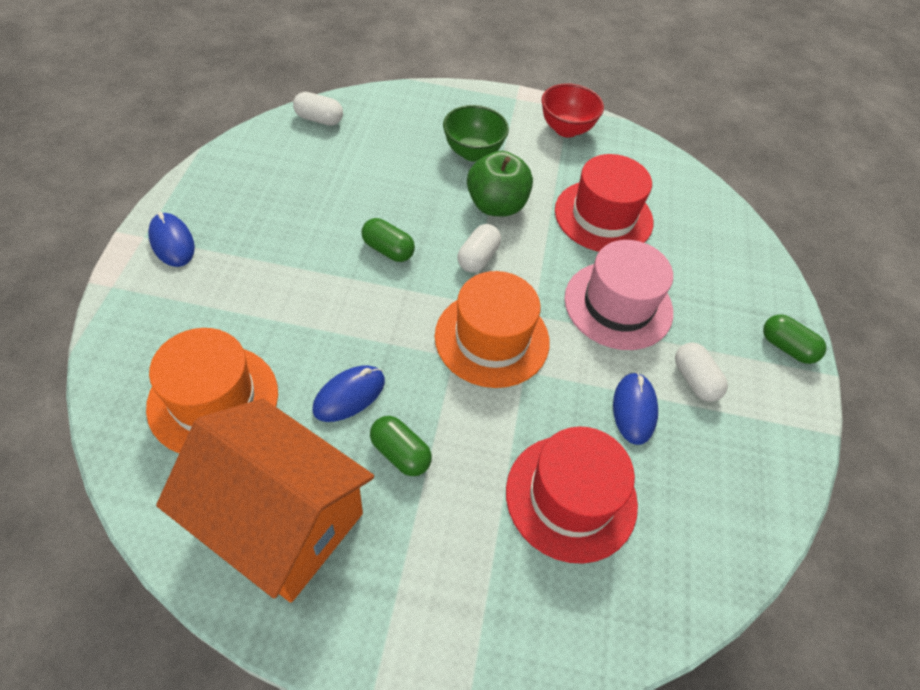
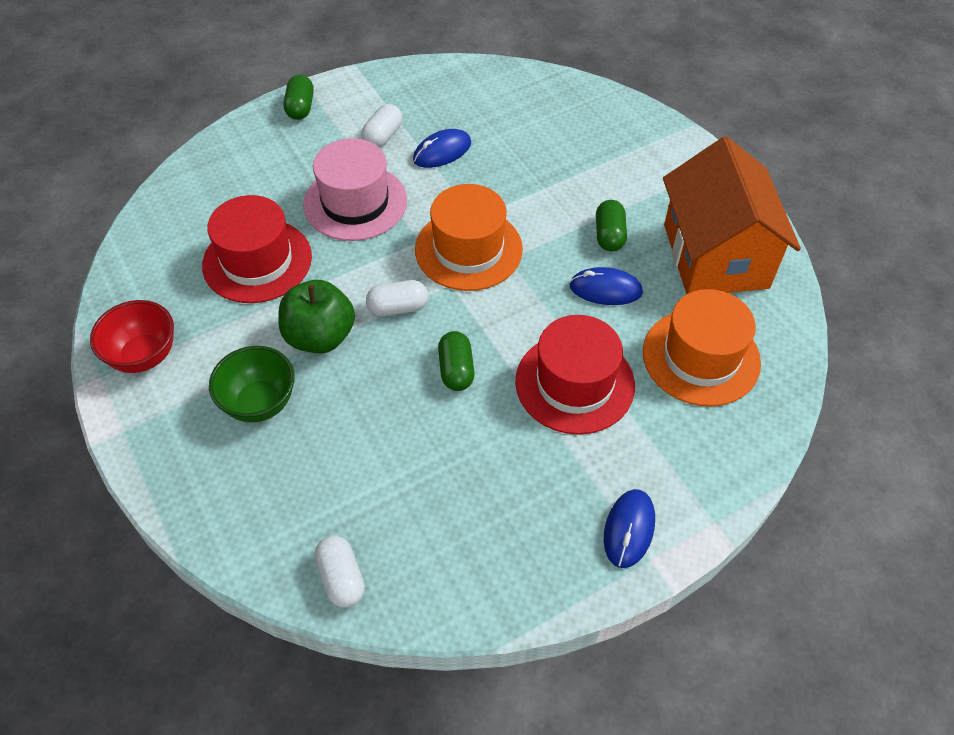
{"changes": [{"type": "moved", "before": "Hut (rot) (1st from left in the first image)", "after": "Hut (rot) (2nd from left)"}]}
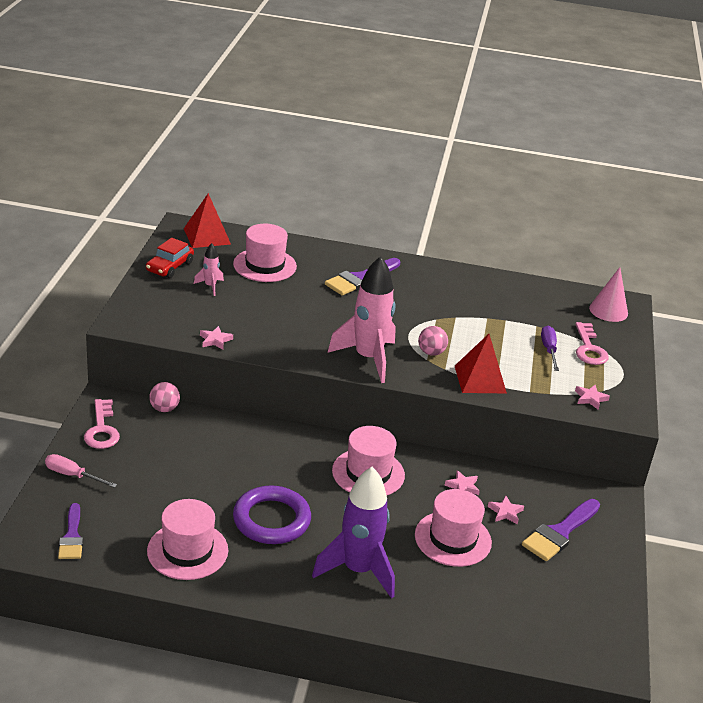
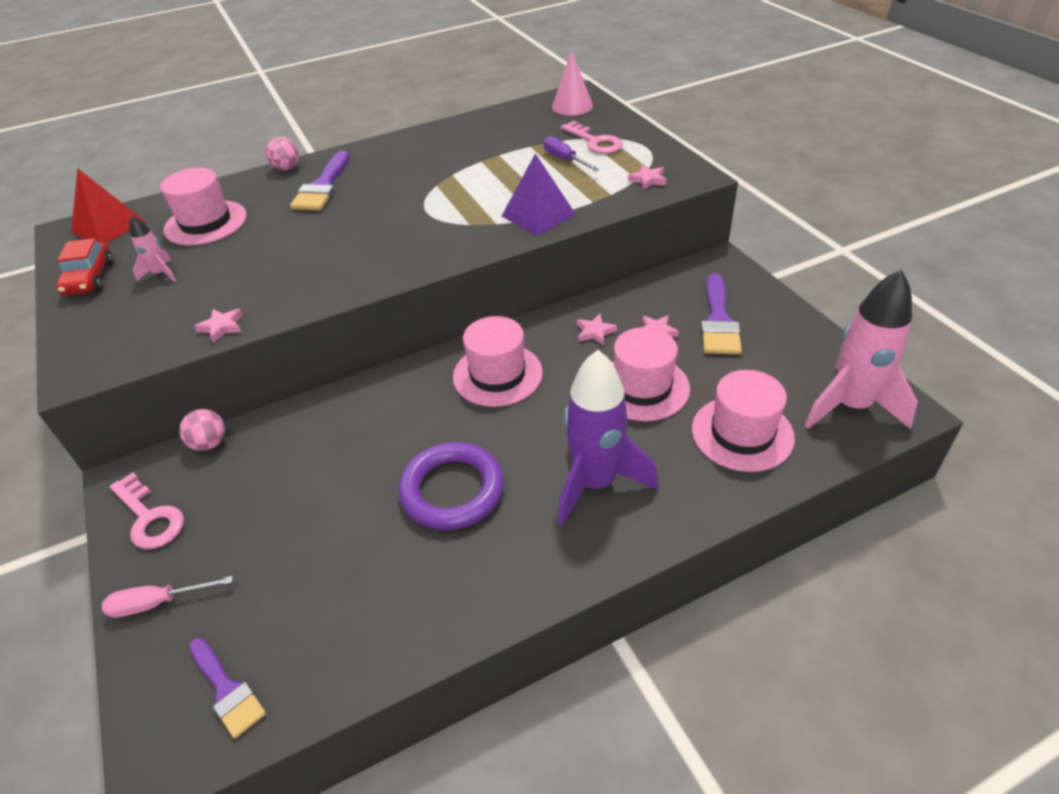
{"changes": [{"type": "moved", "before": "Hut (rosa) (1st from left in the first image)", "after": "Hut (rosa) (4th from left)"}, {"type": "moved", "before": "Rakete (rosa) (2nd from left)"}, {"type": "moved", "before": "Ball (rosa) (2nd from left)"}, {"type": "recoloured", "before": "Pyramide (rot) (2nd from left)", "after": "Pyramide (lila)"}]}
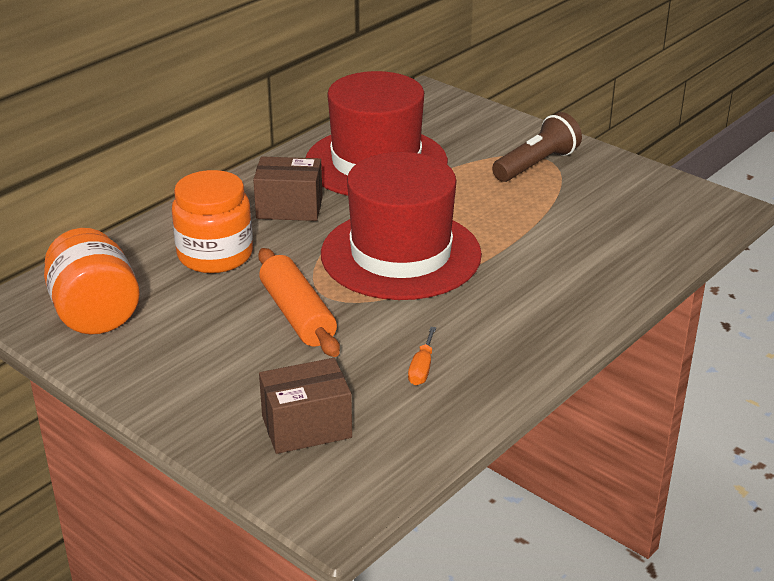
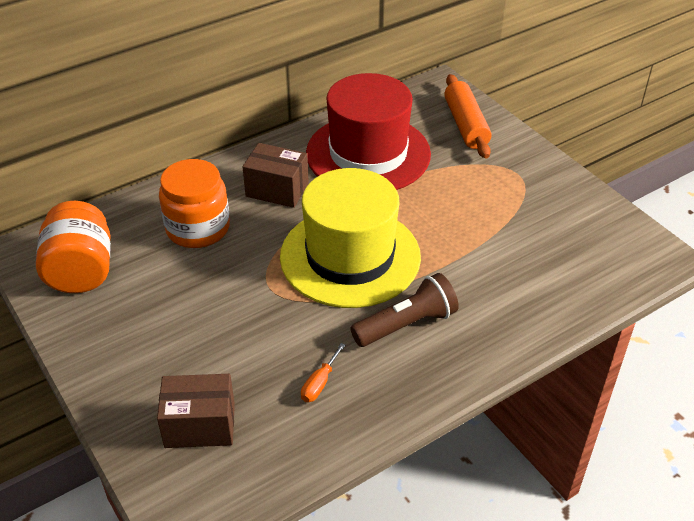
{"changes": [{"type": "moved", "before": "Nudelholz (orange)"}, {"type": "moved", "before": "Taschenlampe (braun)"}, {"type": "recoloured", "before": "Hut (rot) (2nd from left)", "after": "Hut (gelb)"}]}
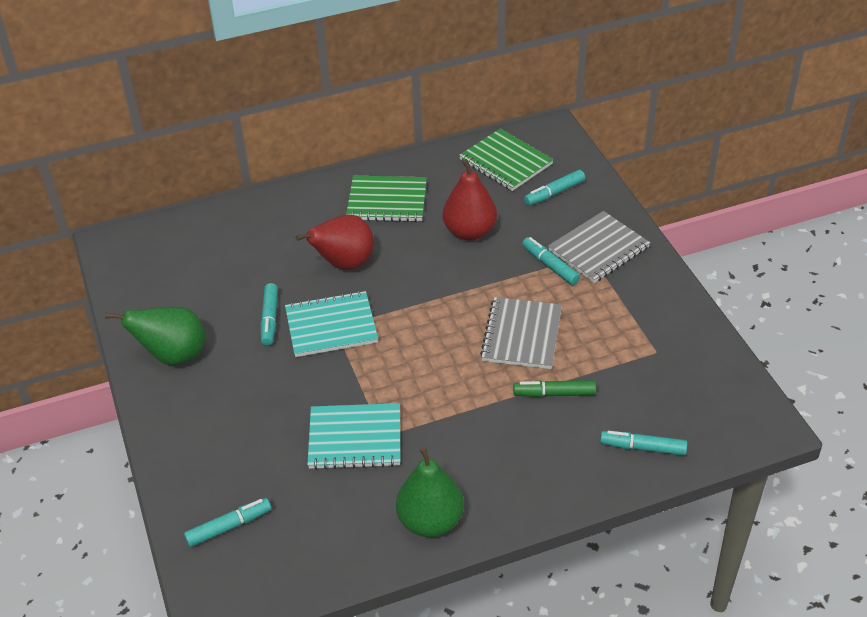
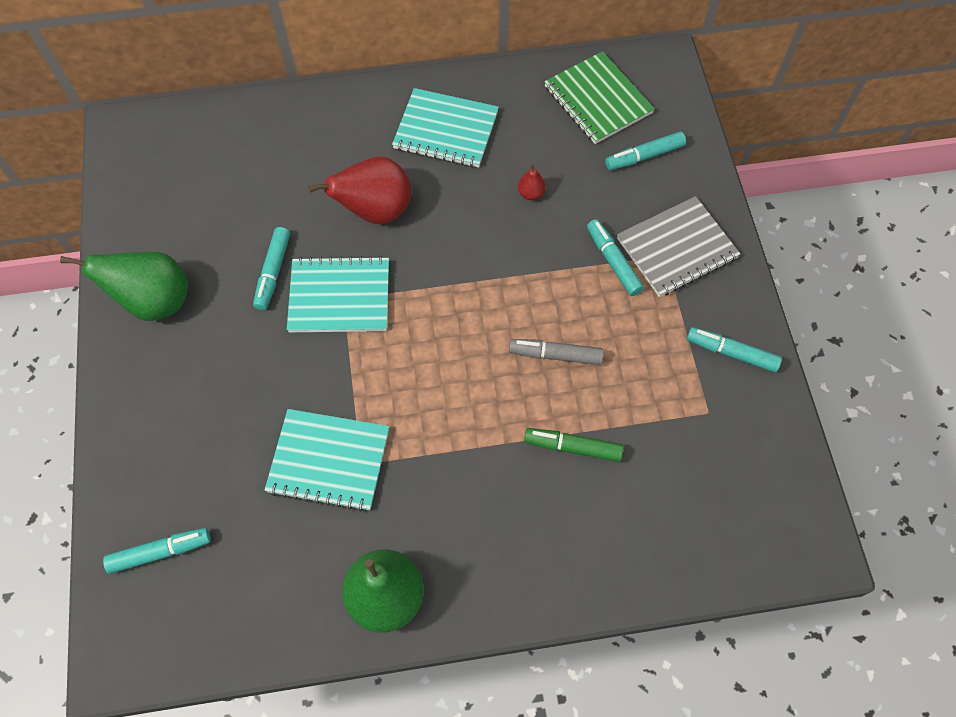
{"changes": [{"type": "moved", "before": "Filzstift (türkis) (5th from left)"}, {"type": "replaced", "before": "Notizbuch (grau) (1st from left)", "after": "Filzstift (grau)"}, {"type": "recoloured", "before": "Notizbuch (grün) (1st from left)", "after": "Notizbuch (türkis) (3rd from left)"}, {"type": "resized", "before": "Birne (rot) (2nd from left)", "scale": 0.43}]}
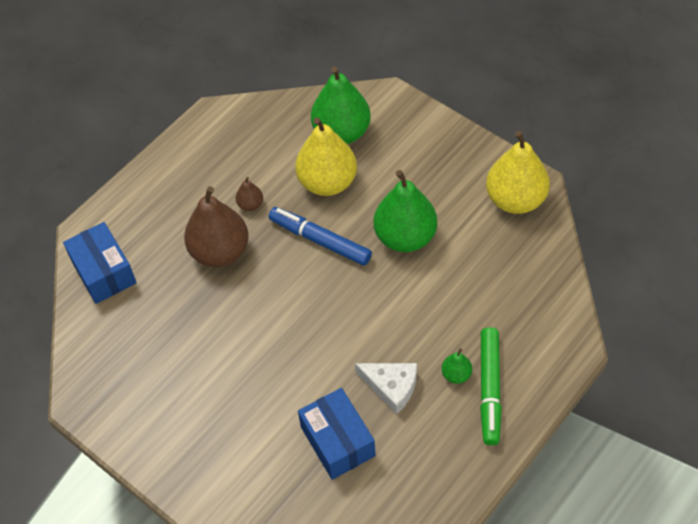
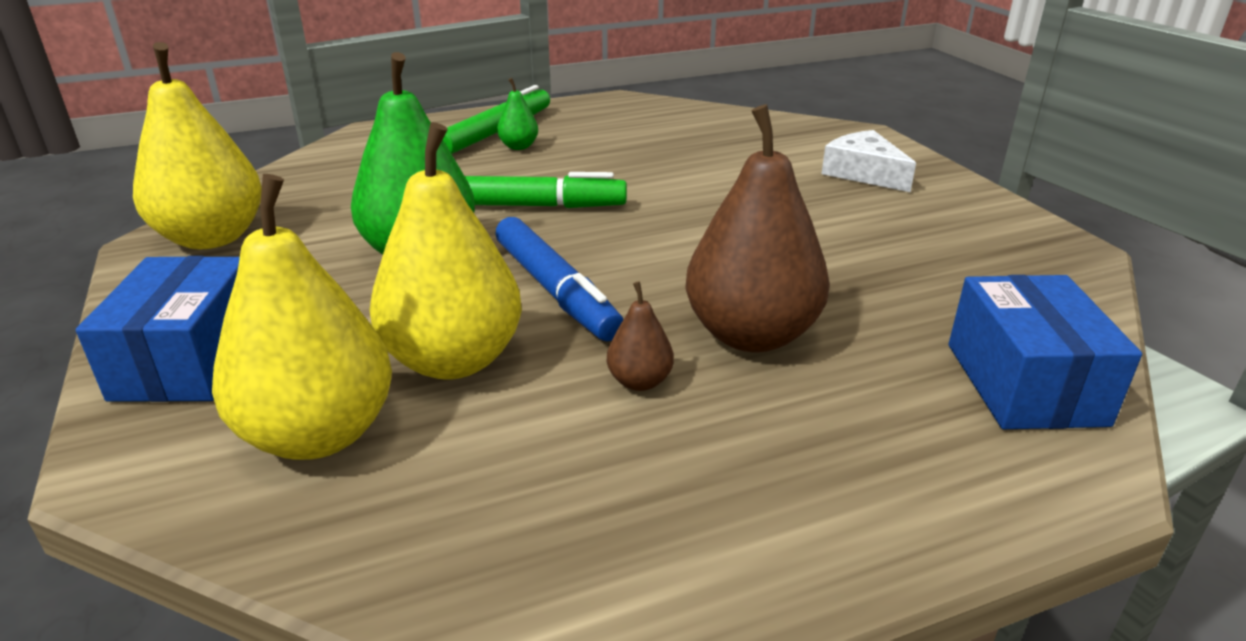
{"changes": [{"type": "added", "after": "Filzstift (grün) (2nd from left)"}, {"type": "moved", "before": "Schachtel (blau) (2nd from left in the first image)", "after": "Schachtel (blau) (1st from left)"}, {"type": "moved", "before": "Käse (weiß)"}, {"type": "recoloured", "before": "Birne (grün) (1st from left)", "after": "Birne (gelb) (2nd from left)"}]}
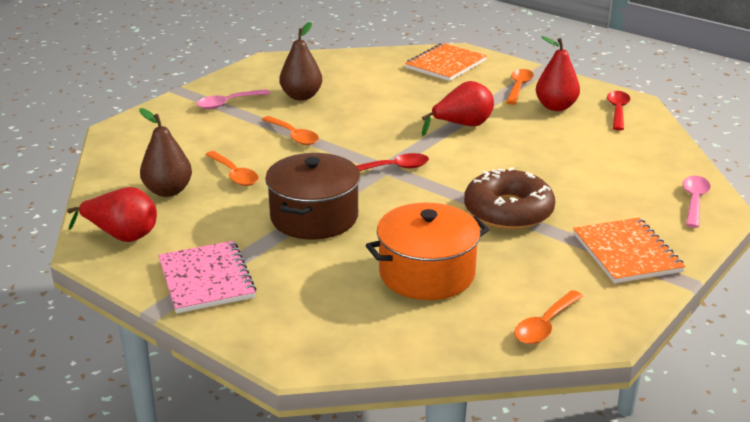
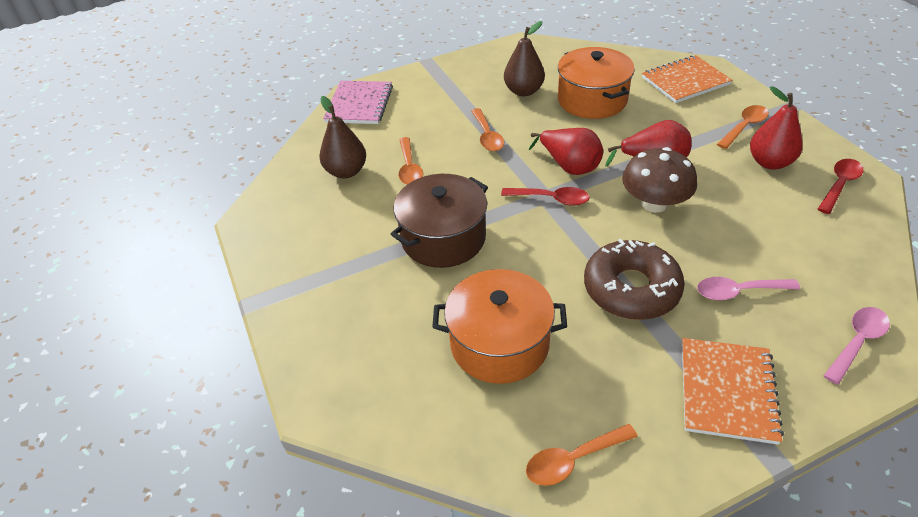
{"changes": [{"type": "added", "after": "Kochtopf (orange) (2nd from left)"}, {"type": "added", "after": "Pilz (braun)"}, {"type": "moved", "before": "Birne (rot) (1st from left)"}, {"type": "moved", "before": "Notizbuch (rosa)"}, {"type": "moved", "before": "Löffel (rosa) (1st from left)"}]}
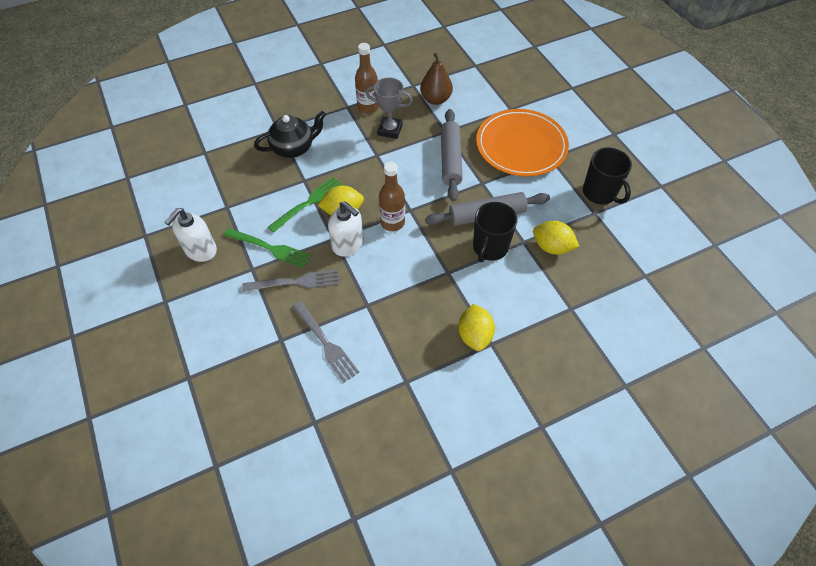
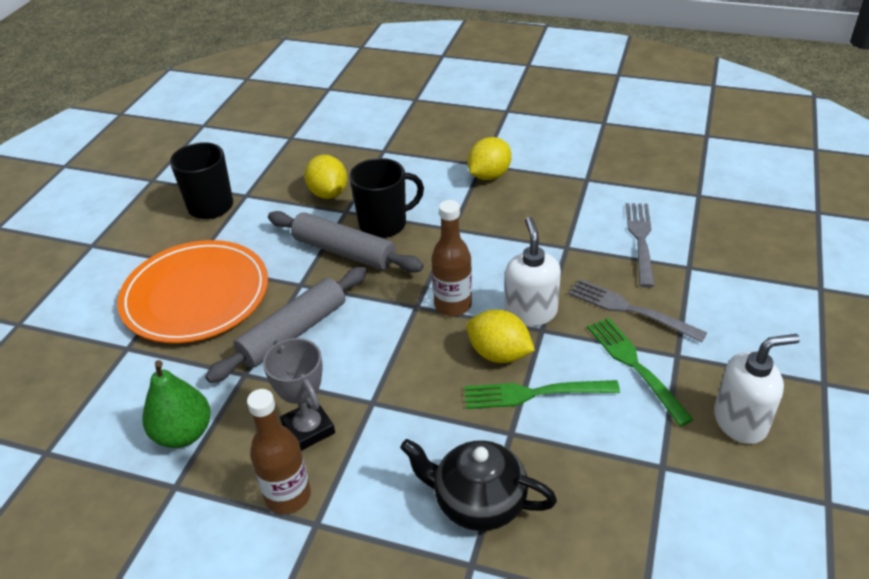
{"changes": [{"type": "recoloured", "before": "Birne (braun)", "after": "Birne (grün)"}]}
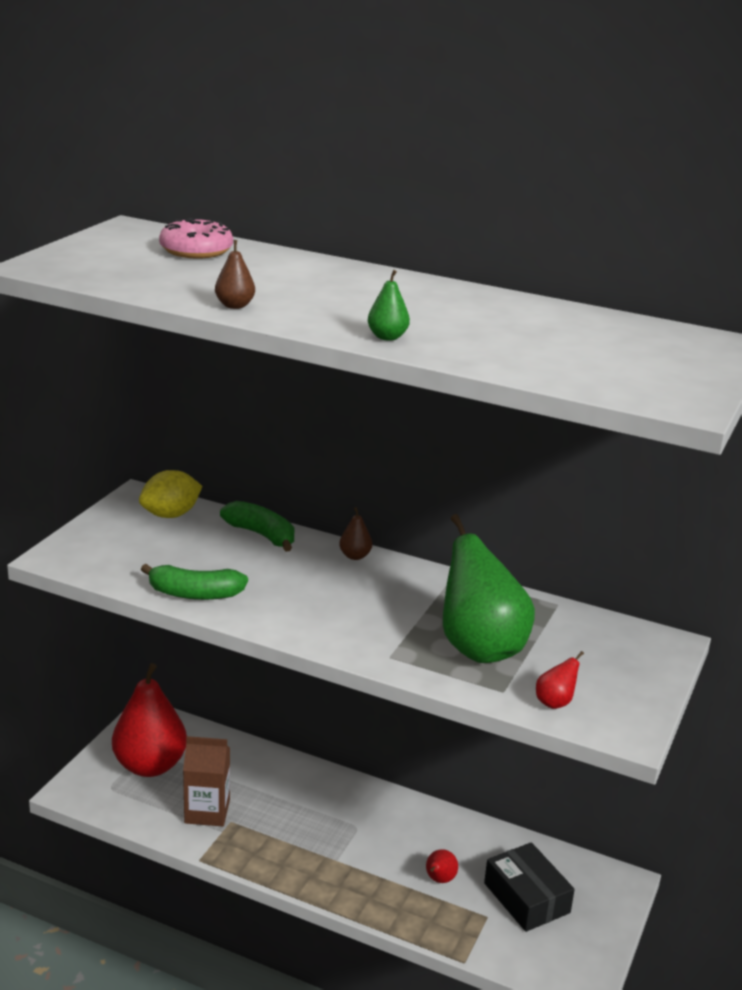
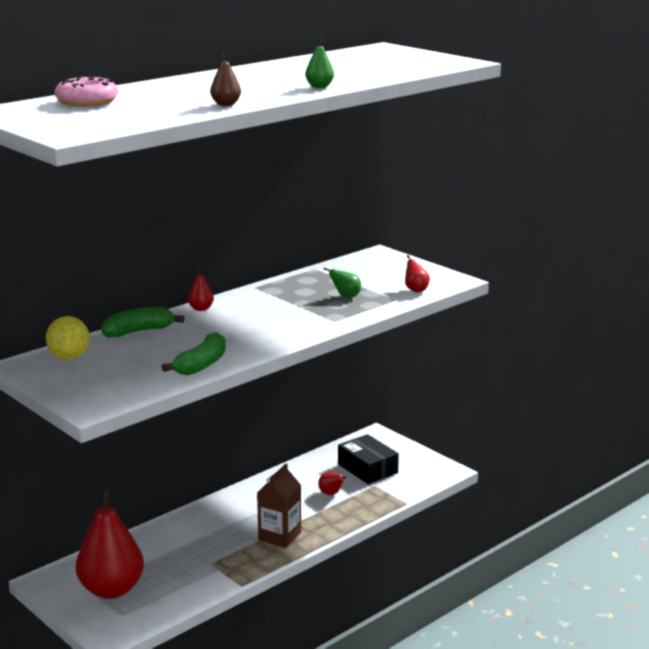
{"changes": [{"type": "moved", "before": "Getränkekarton (braun)"}, {"type": "recoloured", "before": "Birne (braun) (2nd from left)", "after": "Birne (rot) (2nd from left)"}, {"type": "turned", "before": "Schachtel (schwarz)", "turn": 60}, {"type": "resized", "before": "Birne (grün) (2nd from left)", "scale": 0.4}]}
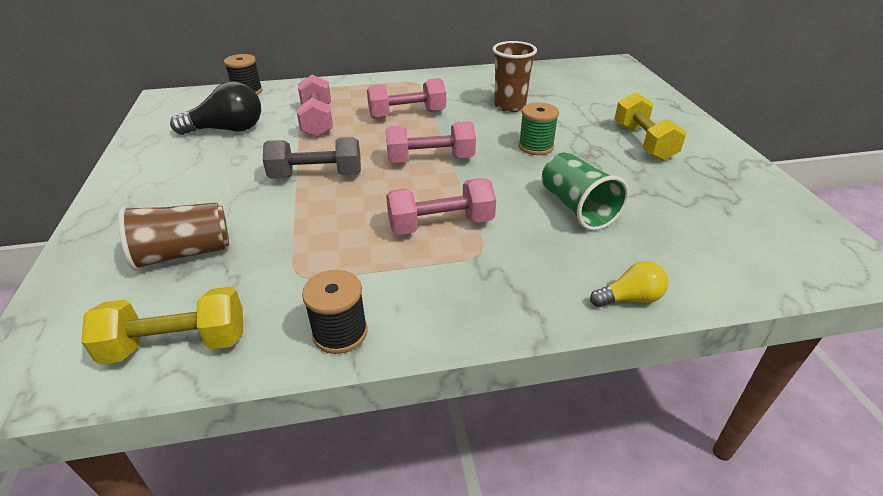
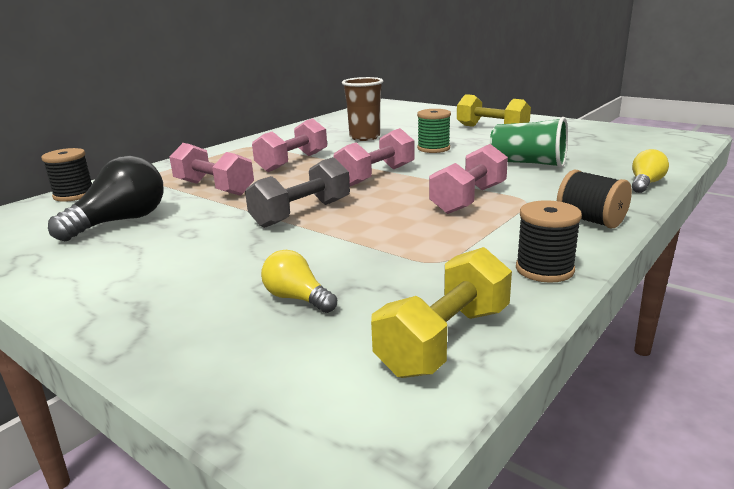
{"changes": [{"type": "added", "after": "Garnrolle (schwarz) (3rd from left)"}, {"type": "replaced", "before": "Becher (braun) (1st from left)", "after": "Glühbirne (gelb) (1st from left)"}]}
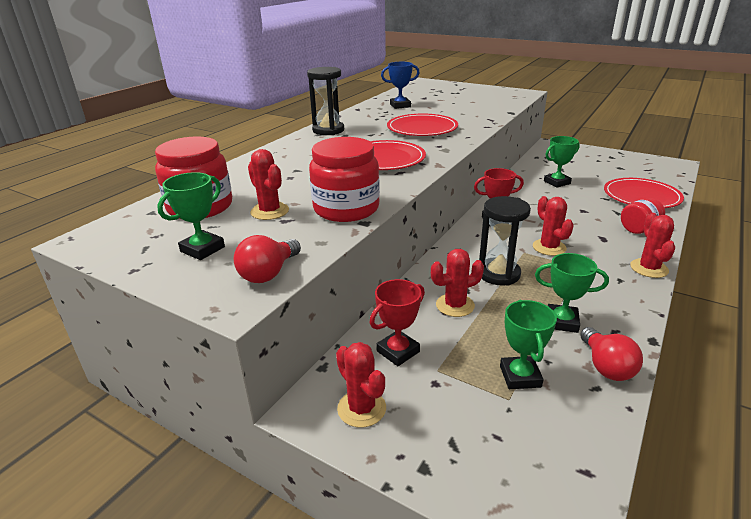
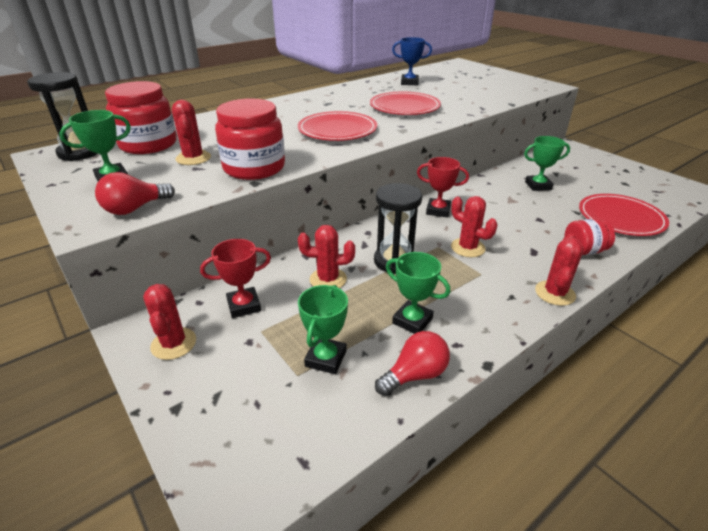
{"changes": [{"type": "moved", "before": "Sanduhr (schwarz) (1st from left)"}, {"type": "turned", "before": "Kaktus (rot) (4th from left)", "turn": -45}, {"type": "turned", "before": "Glühbirne (rot) (2nd from left)", "turn": -135}]}
